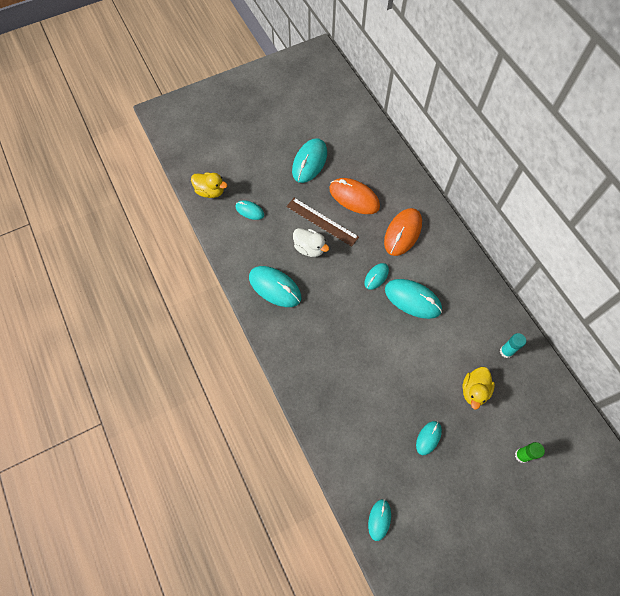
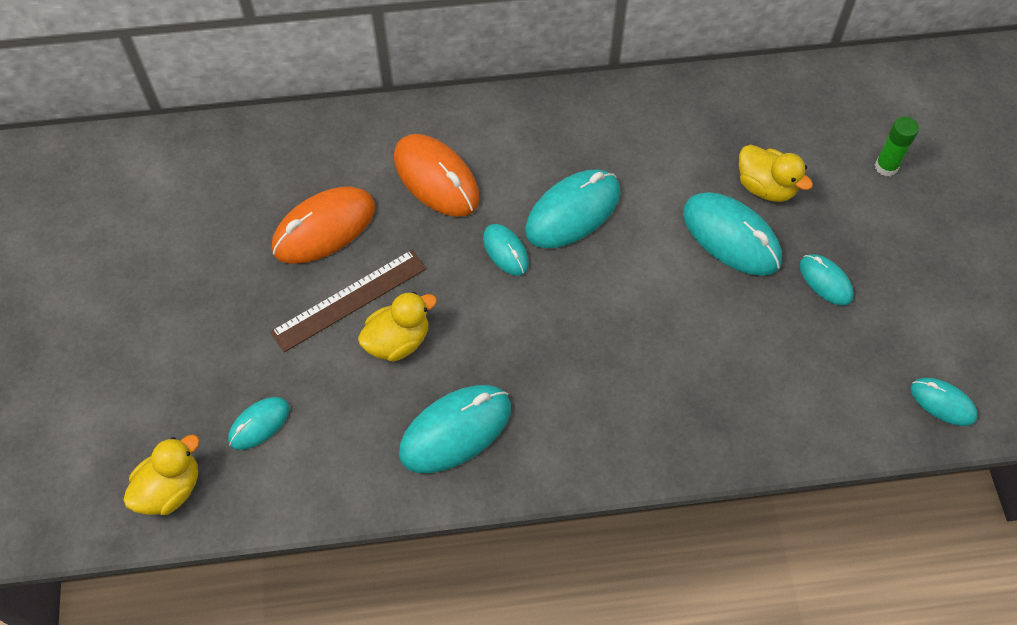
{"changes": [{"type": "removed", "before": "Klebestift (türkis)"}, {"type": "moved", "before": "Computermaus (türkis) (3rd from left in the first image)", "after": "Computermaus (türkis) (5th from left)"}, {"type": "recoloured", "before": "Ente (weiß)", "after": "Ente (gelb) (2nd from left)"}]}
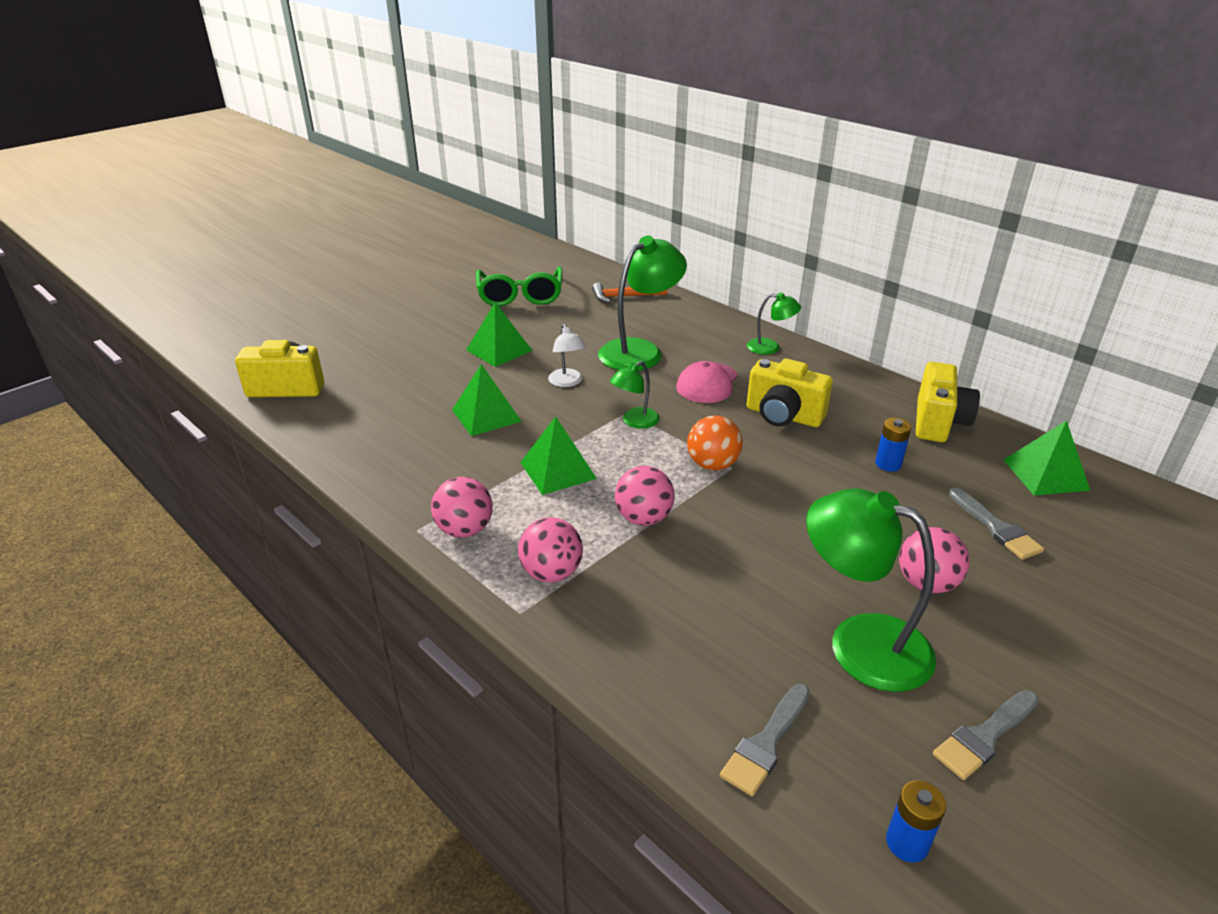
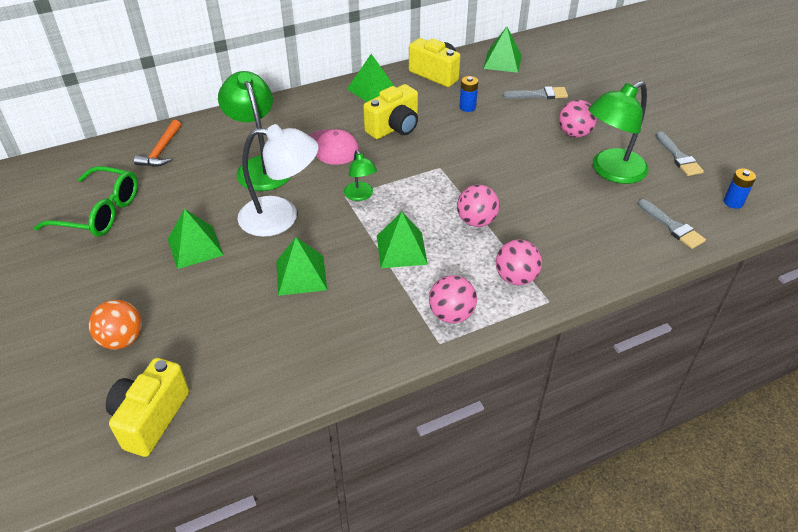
{"changes": [{"type": "removed", "before": "Lampe (grün) (3rd from left)"}, {"type": "added", "after": "Pyramide (grün) (3rd from left)"}, {"type": "moved", "before": "Ball (orange)"}, {"type": "resized", "before": "Lampe (weiß)", "scale": 1.94}]}
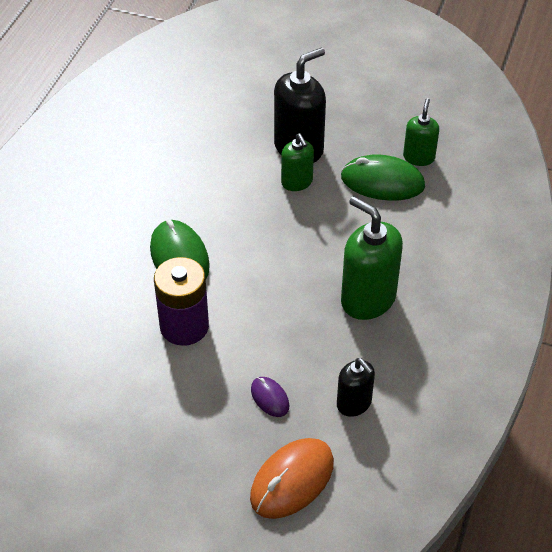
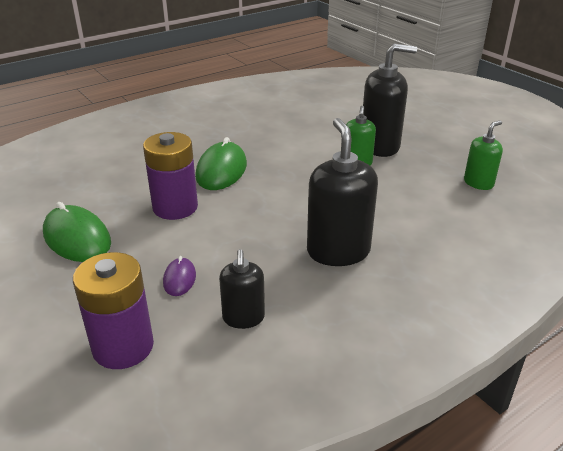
{"changes": [{"type": "moved", "before": "Computermaus (grün) (2nd from left in the first image)", "after": "Computermaus (grün) (1st from left)"}, {"type": "replaced", "before": "Computermaus (orange)", "after": "Batterie (lila) (1st from left)"}, {"type": "recoloured", "before": "Seifenspender (grün) (2nd from left)", "after": "Seifenspender (schwarz) (2nd from left)"}]}
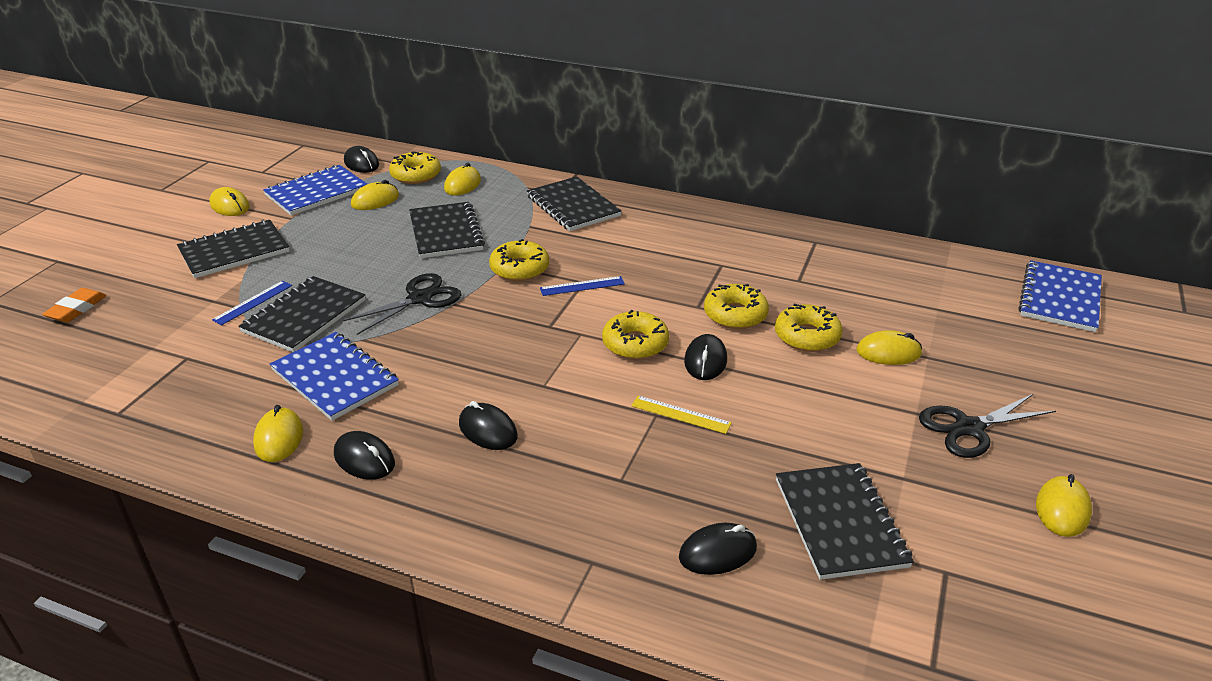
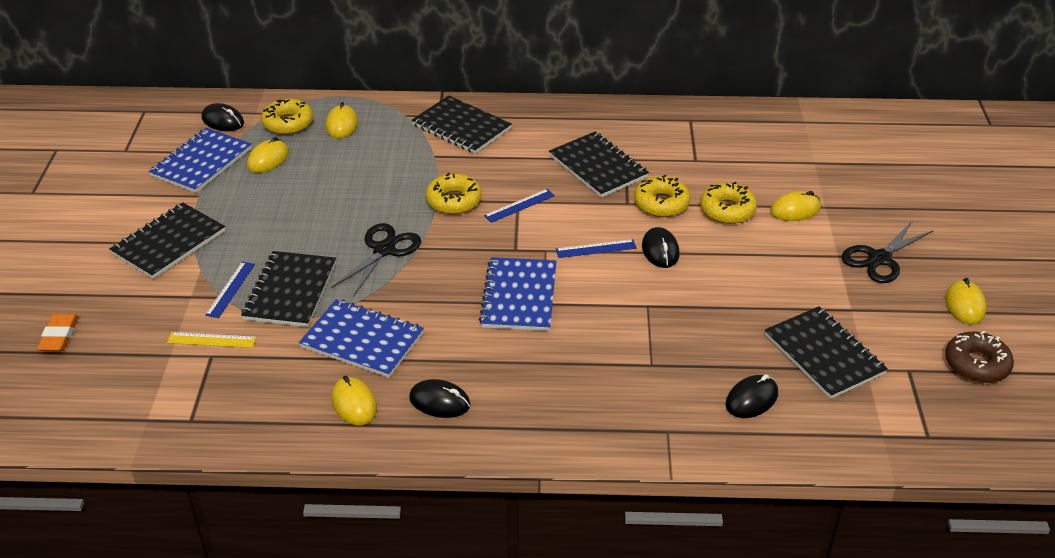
{"changes": [{"type": "removed", "before": "Computermaus (gelb) (1st from left)"}, {"type": "removed", "before": "Computermaus (schwarz) (3rd from left)"}, {"type": "added", "after": "Donut (braun)"}, {"type": "moved", "before": "Notizbuch (schwarz) (3rd from left in the first image)", "after": "Notizbuch (schwarz) (4th from left)"}, {"type": "moved", "before": "Lineal (gelb)"}, {"type": "moved", "before": "Notizbuch (blau) (3rd from left)"}, {"type": "replaced", "before": "Donut (gelb) (3rd from left)", "after": "Lineal (blau) (3rd from left)"}]}
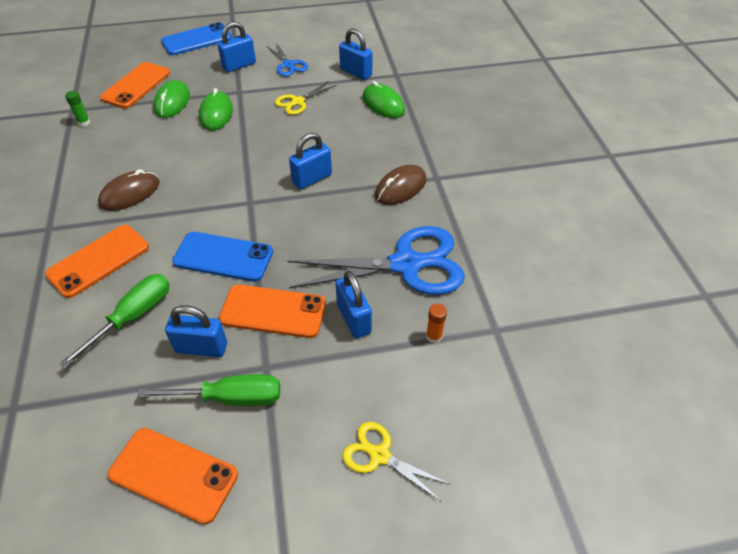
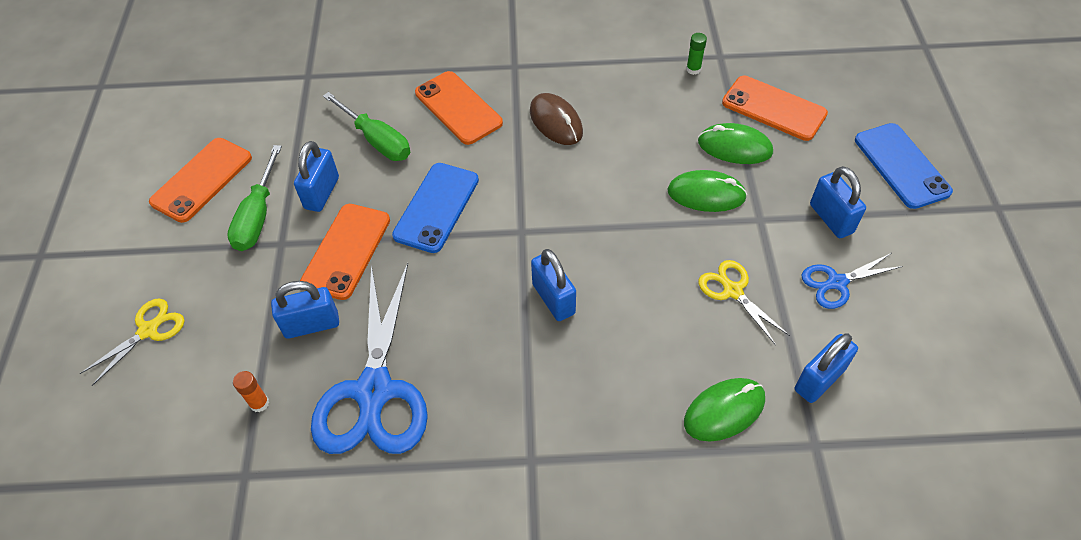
{"changes": [{"type": "removed", "before": "Computermaus (braun) (2nd from left)"}]}
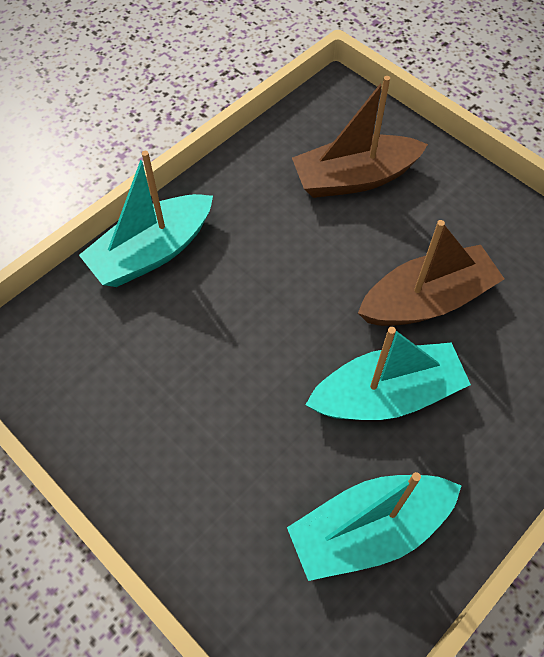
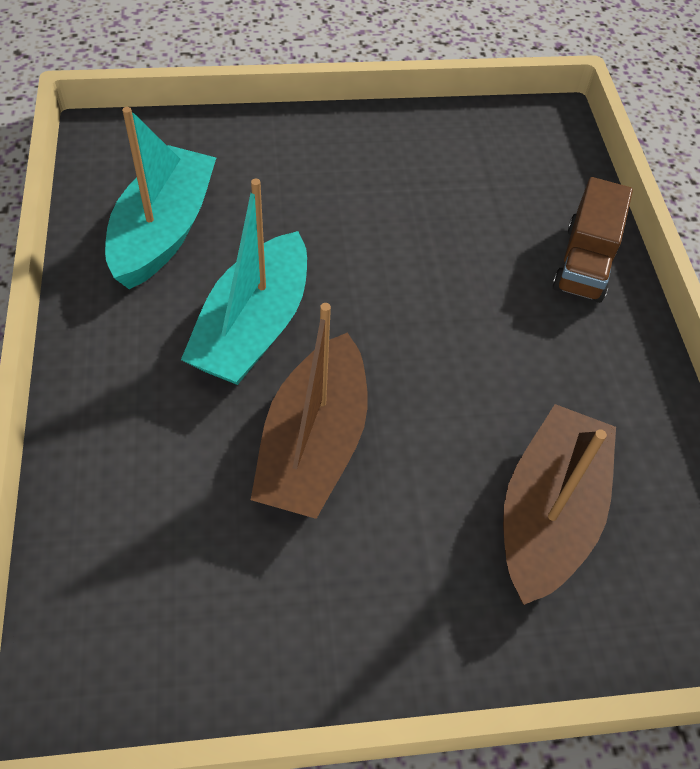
{"changes": [{"type": "replaced", "before": "Boot (türkis) (1st from left)", "after": "Lastwagen (braun)"}]}
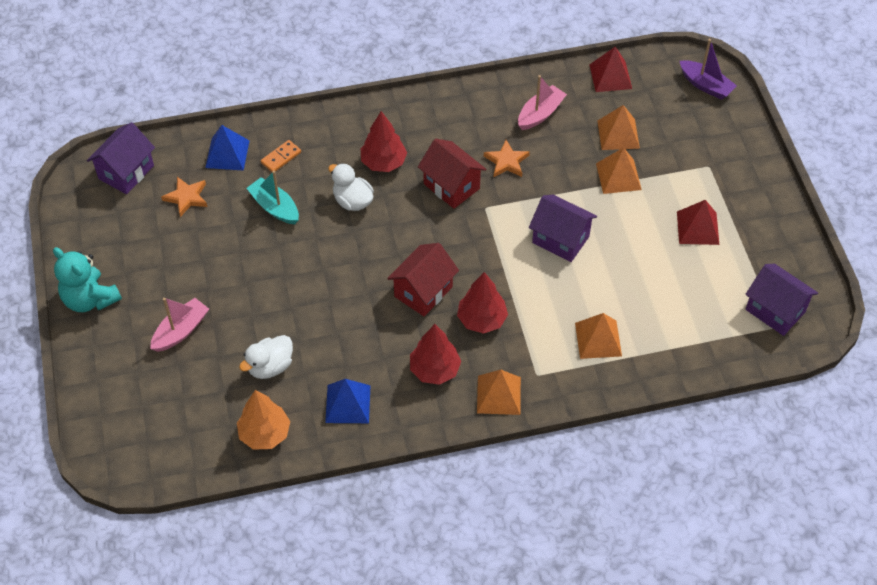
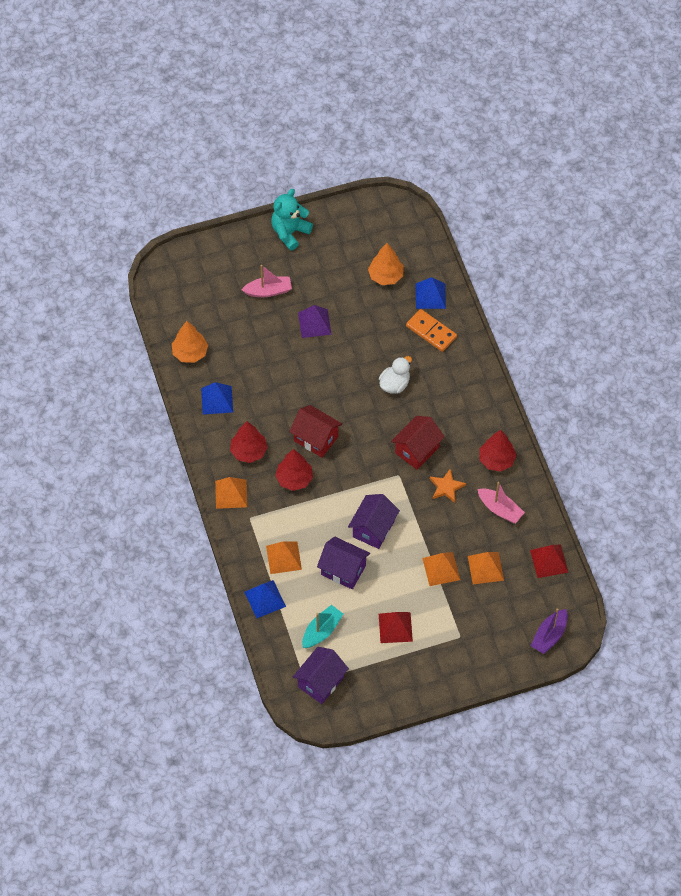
{"changes": [{"type": "removed", "before": "Ente (weiß) (1st from left)"}, {"type": "added", "after": "Pyramide (blau) (2nd from left)"}, {"type": "added", "after": "Pyramide (lila)"}, {"type": "moved", "before": "Haus (lila) (1st from left in the first image)", "after": "Haus (lila) (2nd from left)"}, {"type": "moved", "before": "Boot (türkis)"}, {"type": "moved", "before": "Baum (rot) (1st from left in the first image)", "after": "Baum (rot) (3rd from left)"}, {"type": "replaced", "before": "Stern (orange) (1st from left)", "after": "Baum (orange) (2nd from left)"}, {"type": "turned", "before": "Boot (rosa) (1st from left)", "turn": -45}, {"type": "resized", "before": "Dominostein (orange)", "scale": 1.6}]}
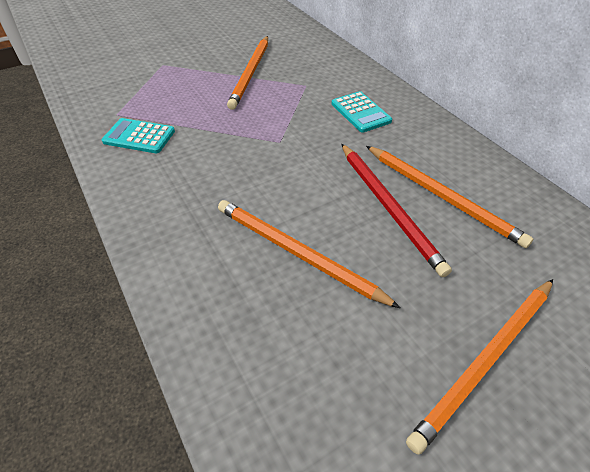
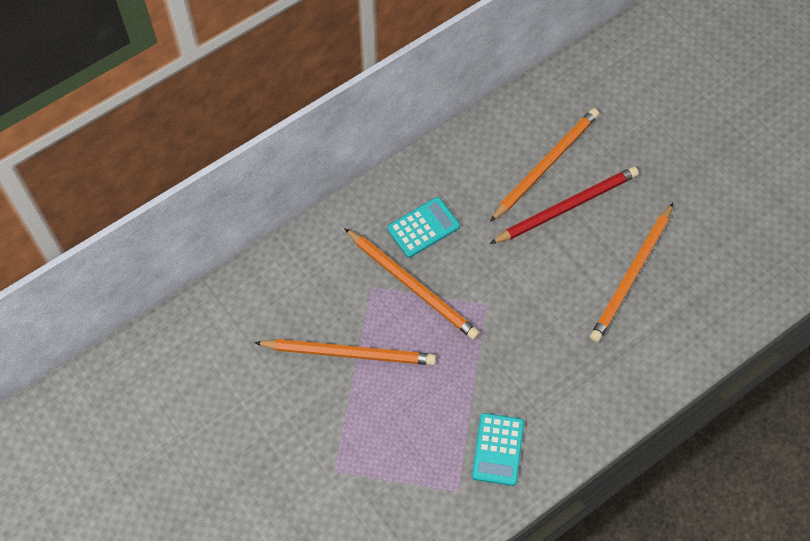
{"changes": [{"type": "moved", "before": "Bleistift (orange) (4th from left in the first image)", "after": "Bleistift (orange) (2nd from left)"}]}
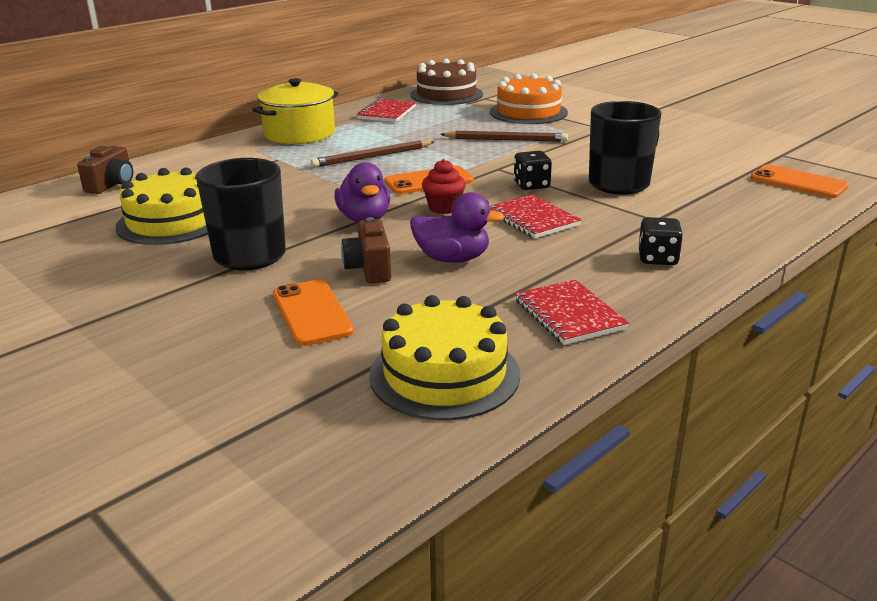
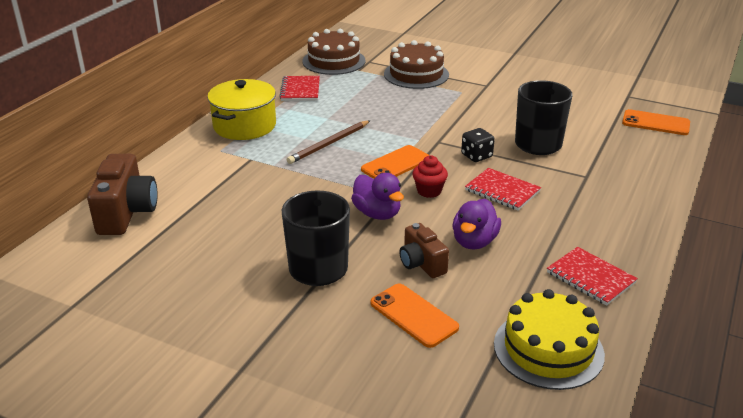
{"changes": [{"type": "removed", "before": "Kuchen (gelb) (1st from left)"}, {"type": "removed", "before": "Bleistift (braun) (2nd from left)"}, {"type": "removed", "before": "Spielwürfel (schwarz) (2nd from left)"}, {"type": "recoloured", "before": "Kuchen (orange)", "after": "Kuchen (braun) (2nd from left)"}, {"type": "turned", "before": "Ente (lila) (2nd from left)", "turn": 120}, {"type": "resized", "before": "Kamera (braun) (1st from left)", "scale": 1.64}]}
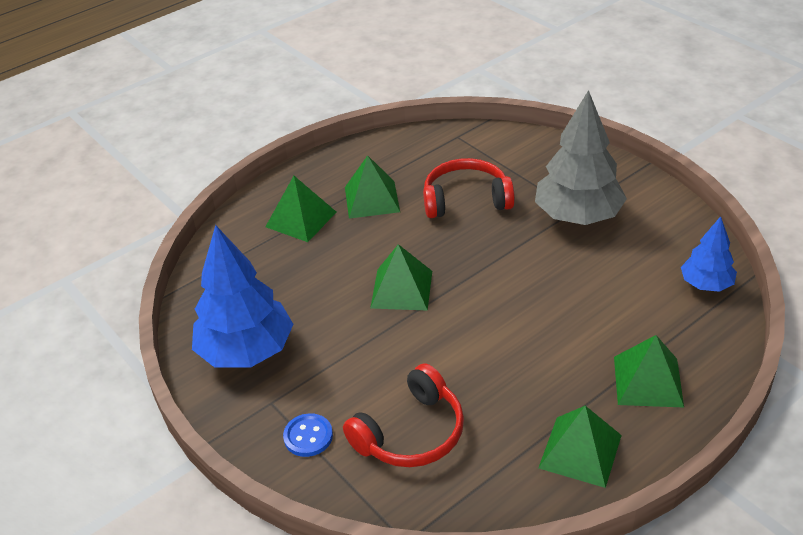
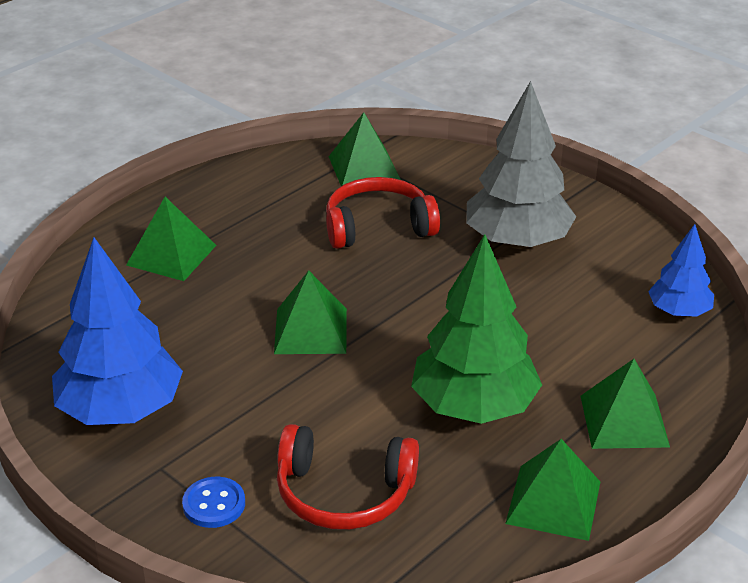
{"changes": [{"type": "added", "after": "Baum (grün)"}, {"type": "moved", "before": "Pyramide (grün) (2nd from left in the first image)", "after": "Pyramide (grün) (3rd from left)"}, {"type": "turned", "before": "Kopfhörer (rot) (1st from left)", "turn": 60}]}
